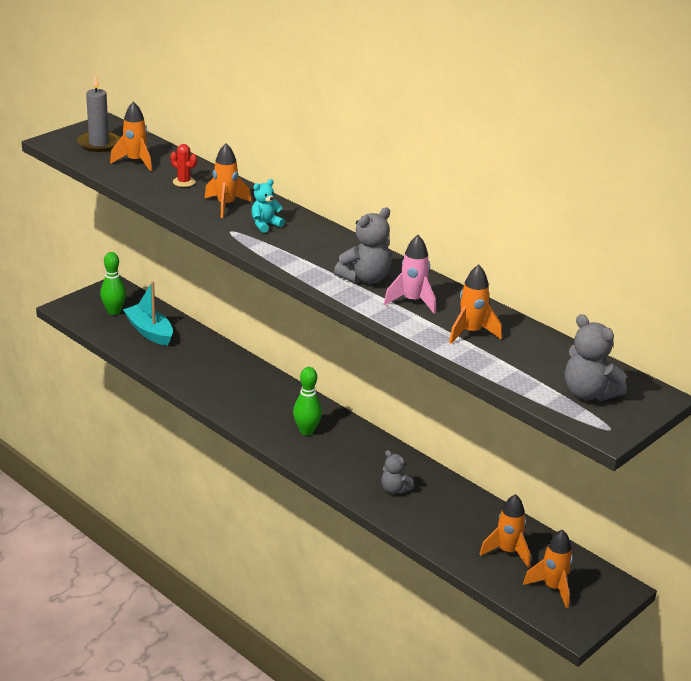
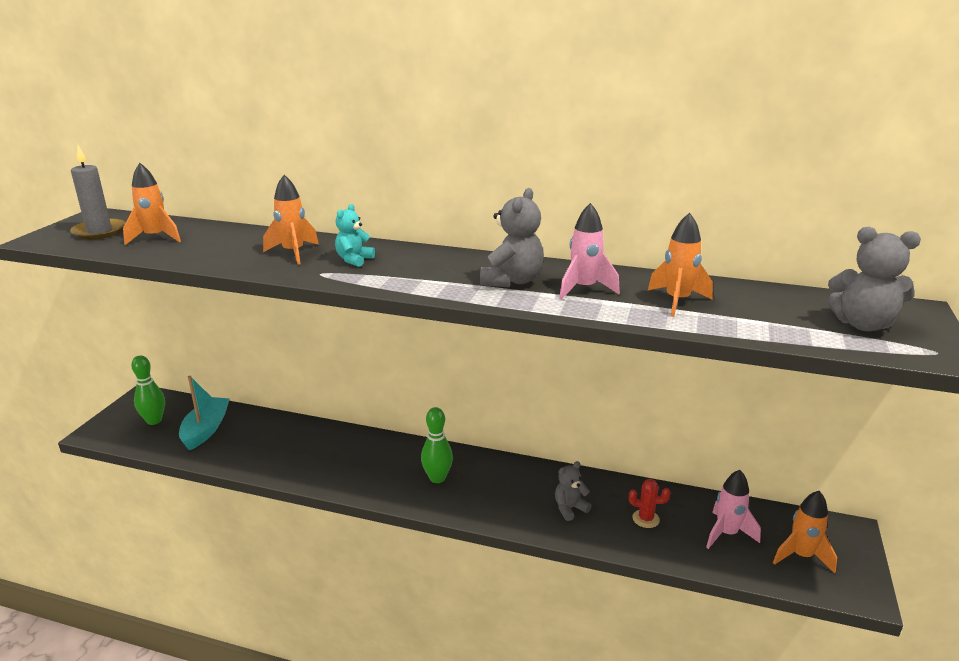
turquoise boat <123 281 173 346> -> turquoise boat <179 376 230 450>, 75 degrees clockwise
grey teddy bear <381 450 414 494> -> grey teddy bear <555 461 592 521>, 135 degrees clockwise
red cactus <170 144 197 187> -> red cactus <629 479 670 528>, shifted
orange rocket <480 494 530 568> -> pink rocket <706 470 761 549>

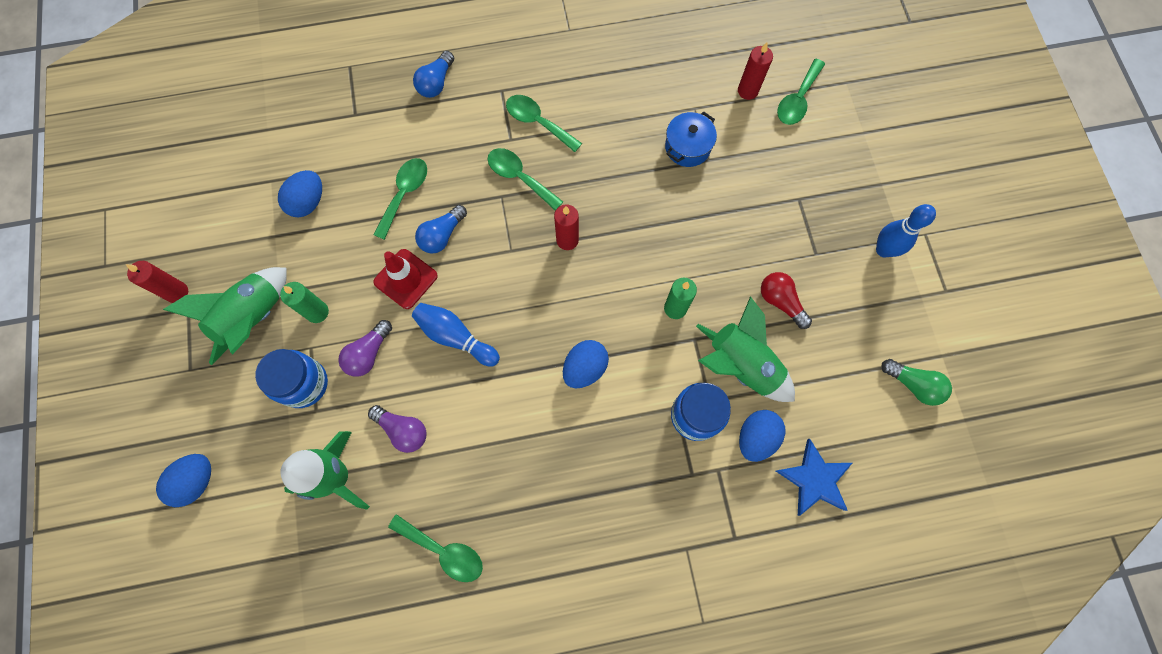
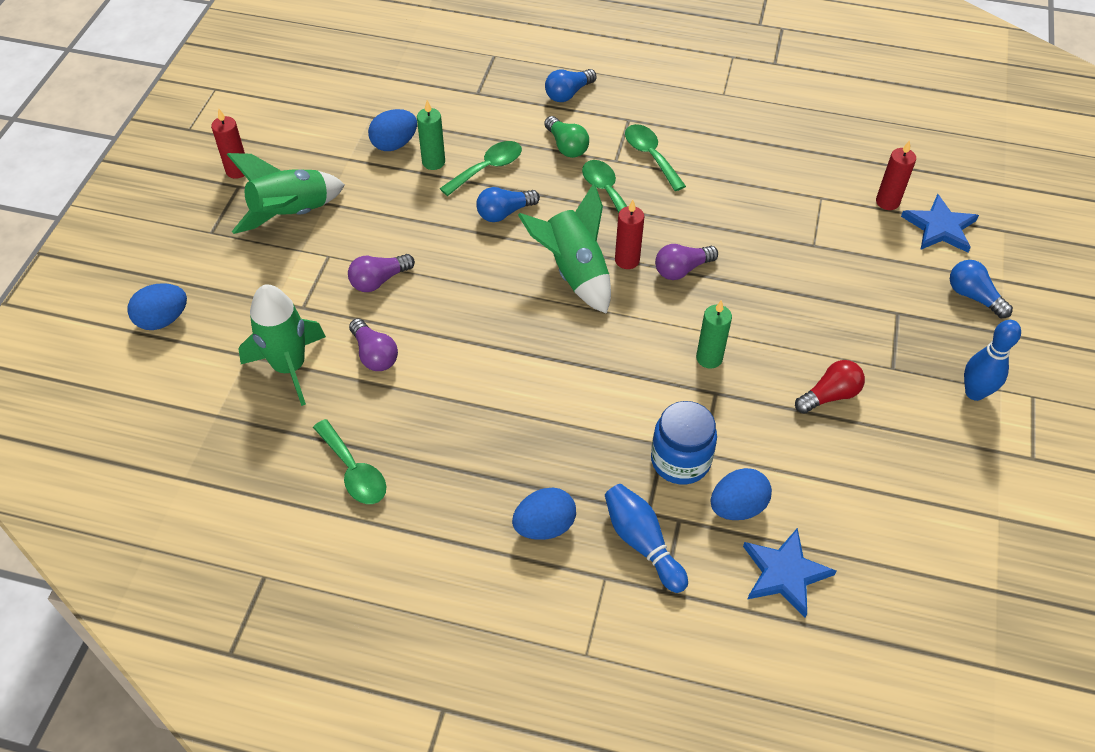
green candle <280 282 329 323> -> green candle <417 100 445 170>, shifted
blue egg <563 340 609 388> -> blue egg <512 487 576 540>, shifted
green rocket <696 296 795 402> -> green rocket <518 183 611 314>, shifted
green light bulb <882 359 952 406> -> green light bulb <544 116 589 158>, shifted
blue bowling pin <412 303 500 367> -> blue bowling pin <605 484 688 593>, shifted
none -> purple light bulb <655 244 718 280>
red light bulb <761 272 812 329> -> red light bulb <795 360 865 414>, 75 degrees clockwise
green spoon <777 59 825 125> -> blue star <901 194 979 253>
none -> blue light bulb <950 260 1013 318>
blue jar <255 349 328 408> -> none
red traffic cone <373 249 438 309> -> none
blue pot <665 112 717 167> -> none

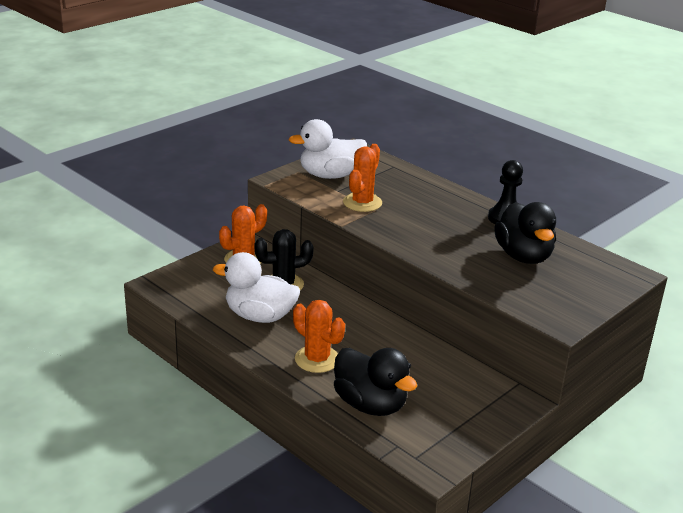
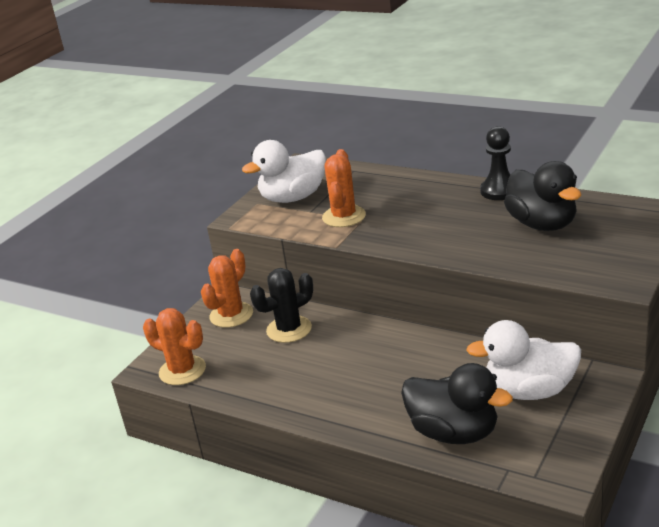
orange cactus <293 300 345 373> -> orange cactus <143 308 206 385>, shifted
white duck <213 252 300 323> -> white duck <466 320 581 400>, shifted

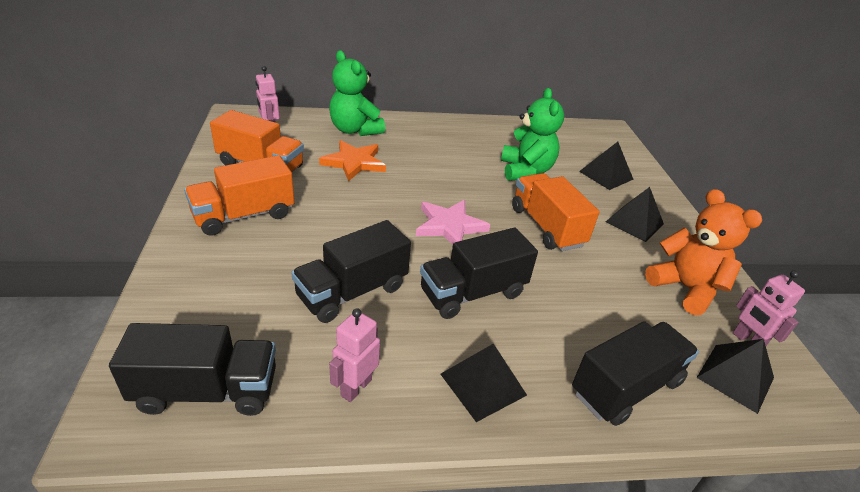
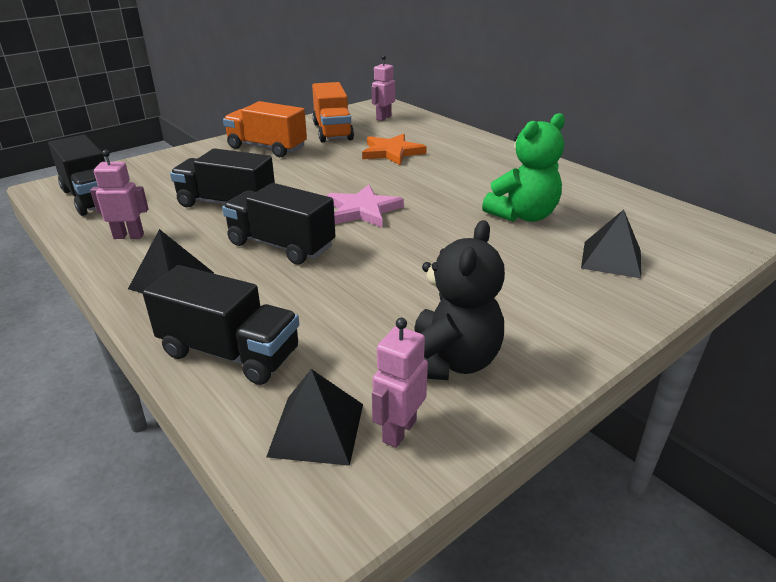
orange teddy bear <645 189 762 315> -> black teddy bear <414 220 505 380>
green teddy bear <329 50 385 136> -> none
orange truck <512 173 600 251> -> none
black pyramid <606 187 664 242> -> none

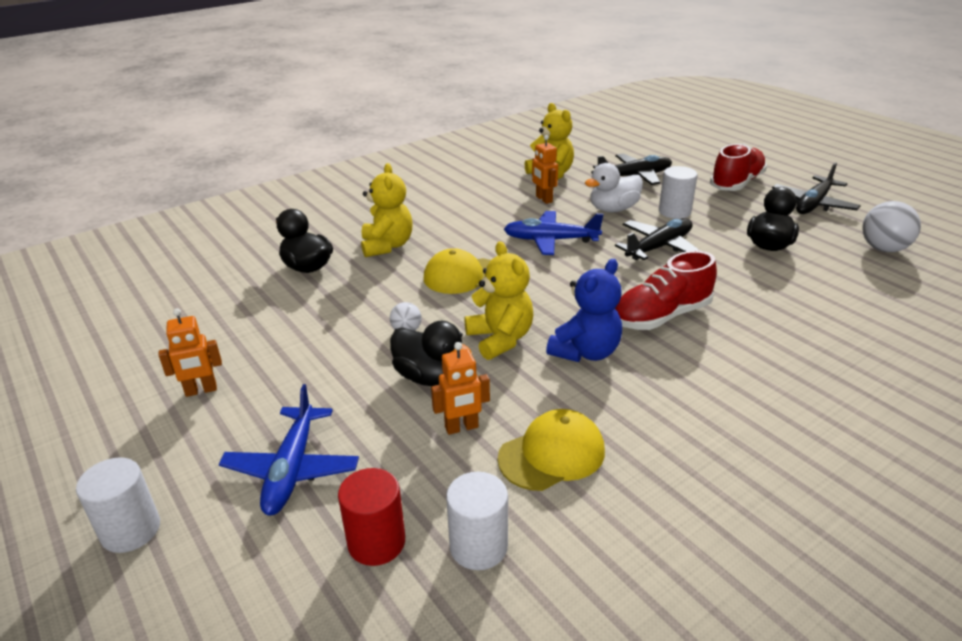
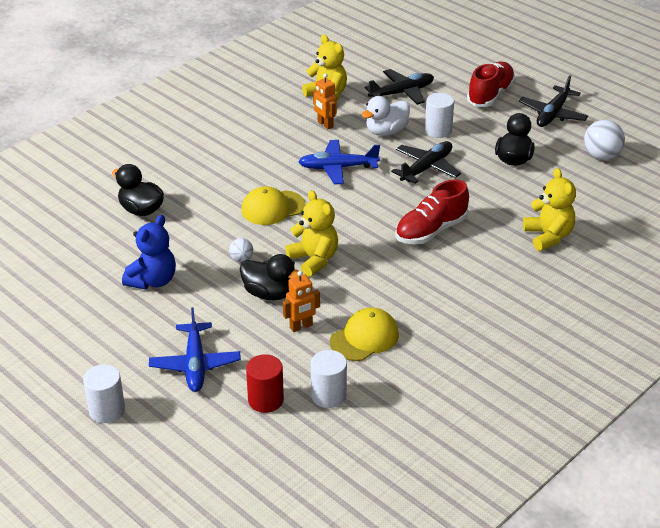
blue teddy bear <546 259 622 362> -> blue teddy bear <122 215 176 290>, shifted
yellow teddy bear <361 163 413 257> -> yellow teddy bear <523 168 576 251>, shifted
orange robot <159 308 222 397> -> none

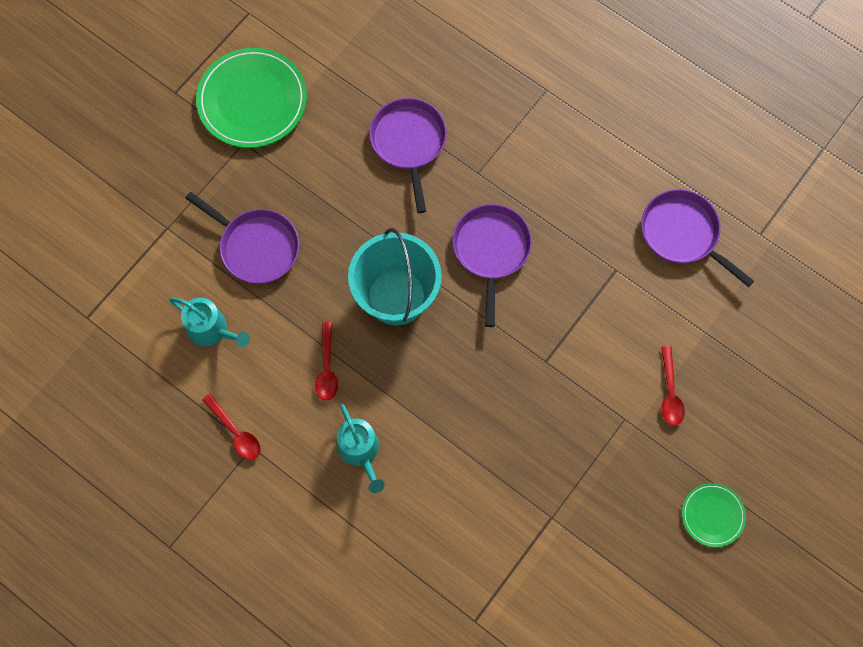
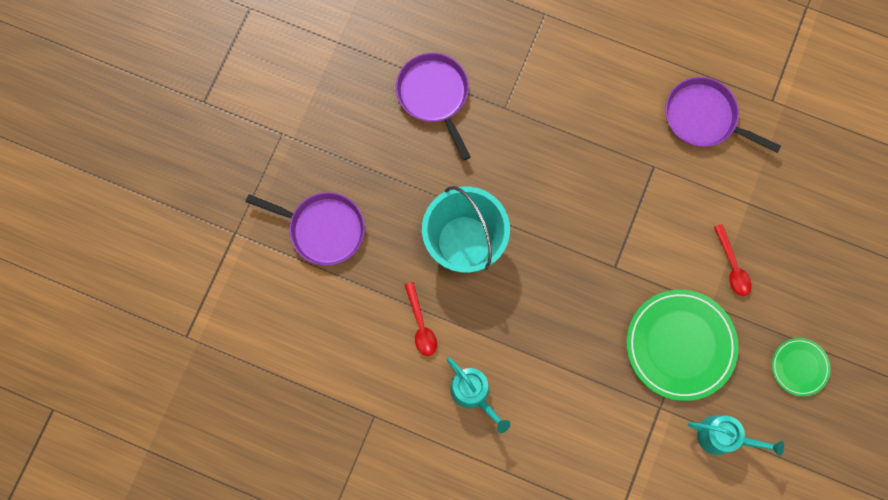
green plate <196 48 307 148> -> green plate <626 290 739 401>, shifted
turquoise watering can <169 297 250 347> -> turquoise watering can <688 415 784 456>, shifted
red spoon <202 394 261 460> -> none
purple pan <452 204 532 327> -> none

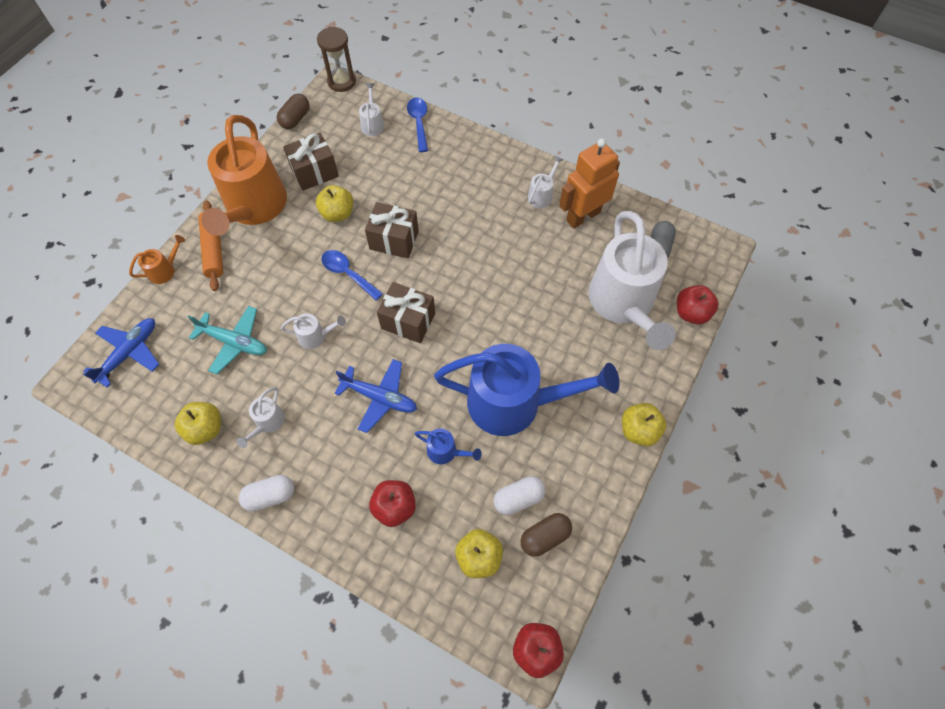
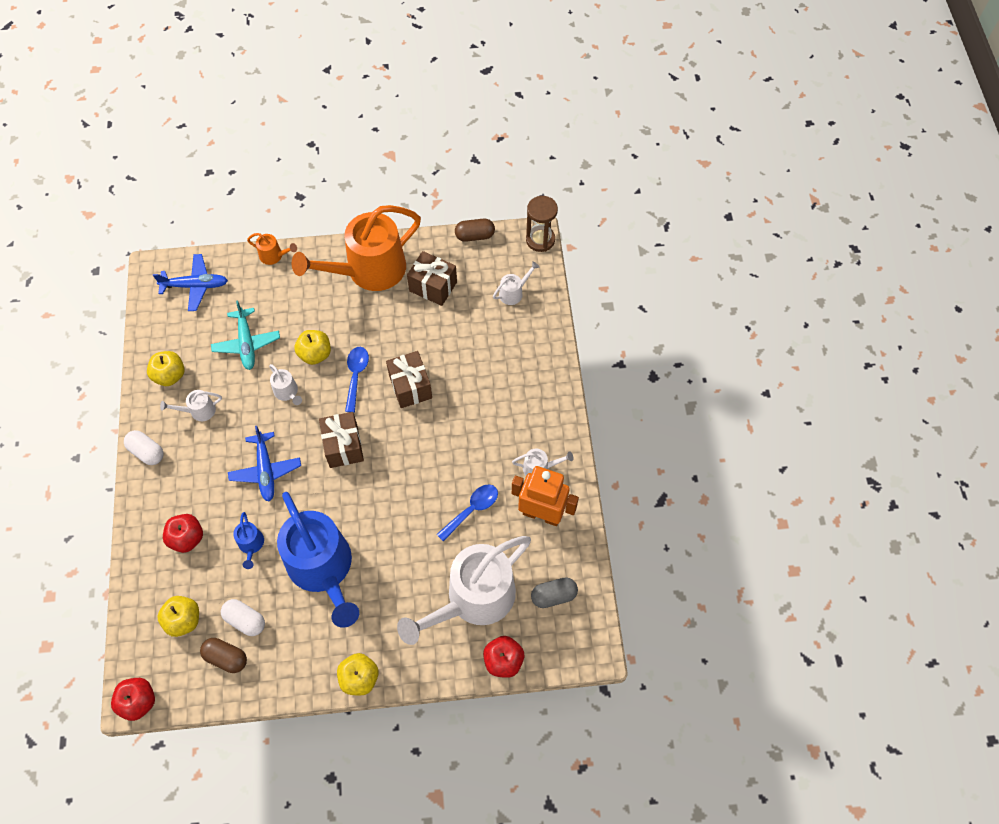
yellow apple <316 185 353 222> -> yellow apple <294 330 331 365>, shifted
blue spoon <407 98 428 152> -> blue spoon <436 484 498 542>, shifted
orange rolling pin <198 200 223 291> -> none

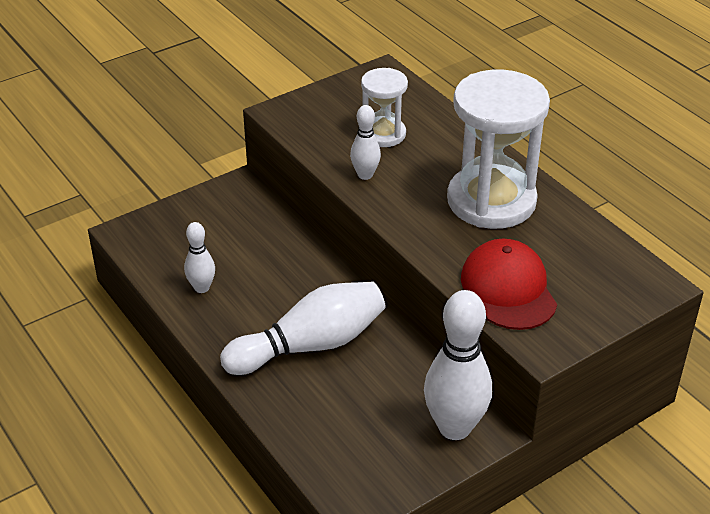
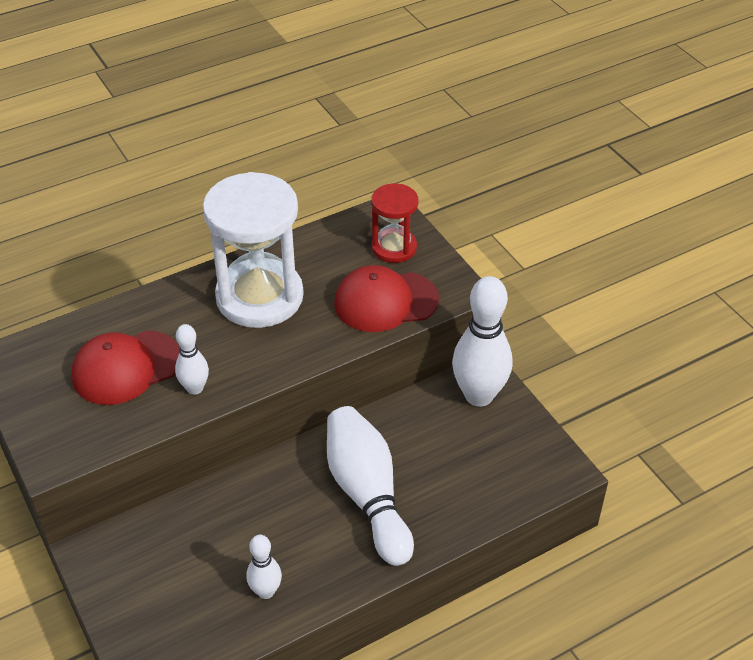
white hourglass <361 68 408 147> -> red cap <71 330 180 405>
none -> red hourglass <371 184 418 263>

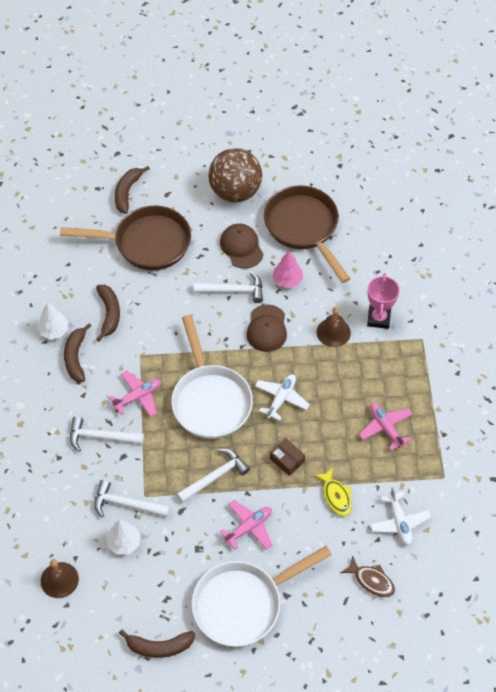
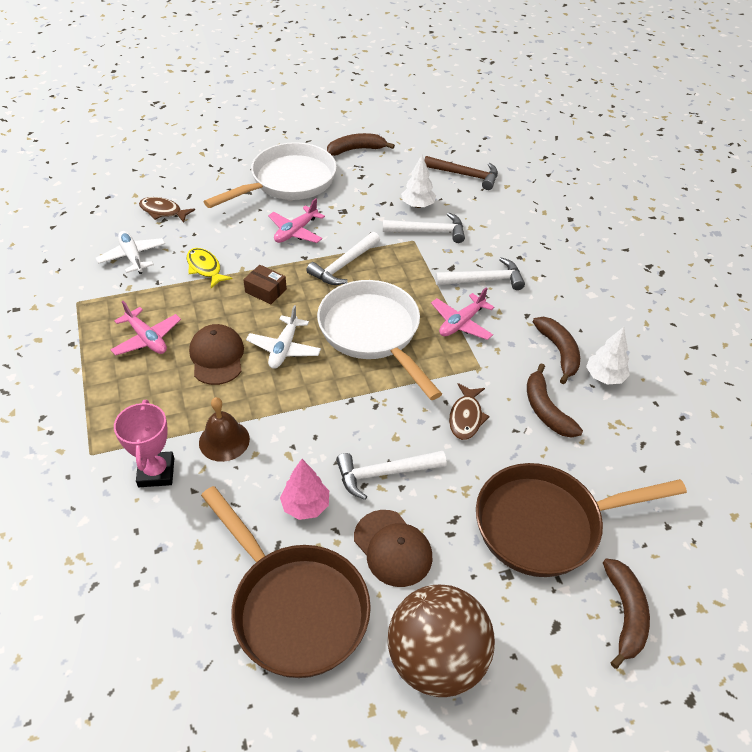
brown cap <247 304 287 352> -> brown cap <189 324 244 385>, shifted
brown bell <41 559 79 598> -> brown hammer <424 156 498 190>
none -> brown fish <449 383 490 440>

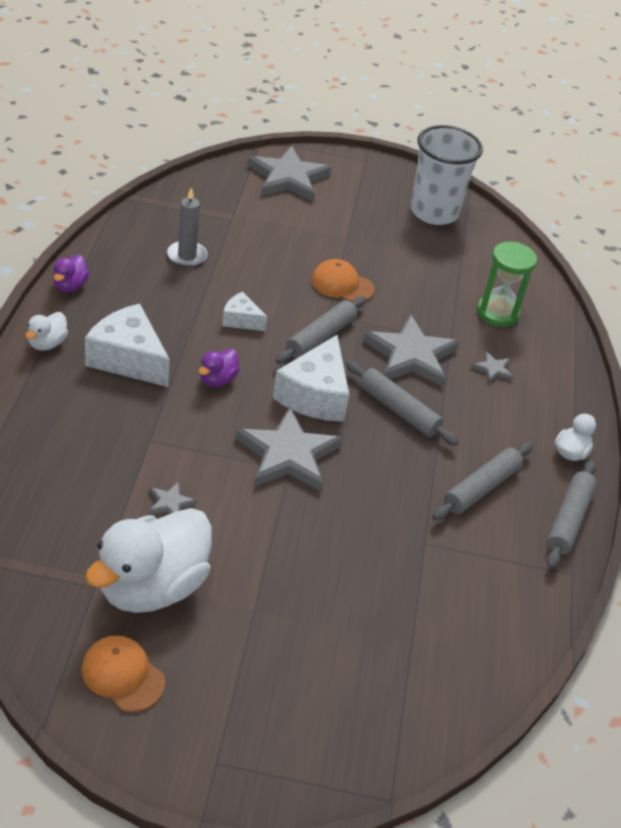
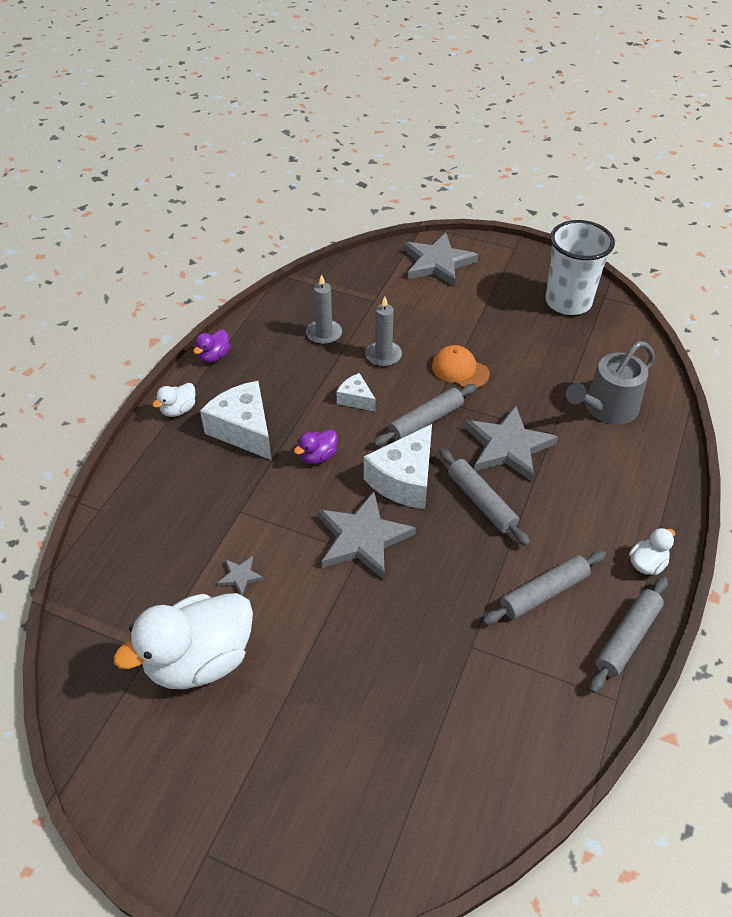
none -> grey candle <365 297 402 367>
green hourglass <477 242 537 327> -> grey watering can <566 341 655 425>
orange cap <82 635 165 712> -> none
grey star <471 351 513 384> -> none

